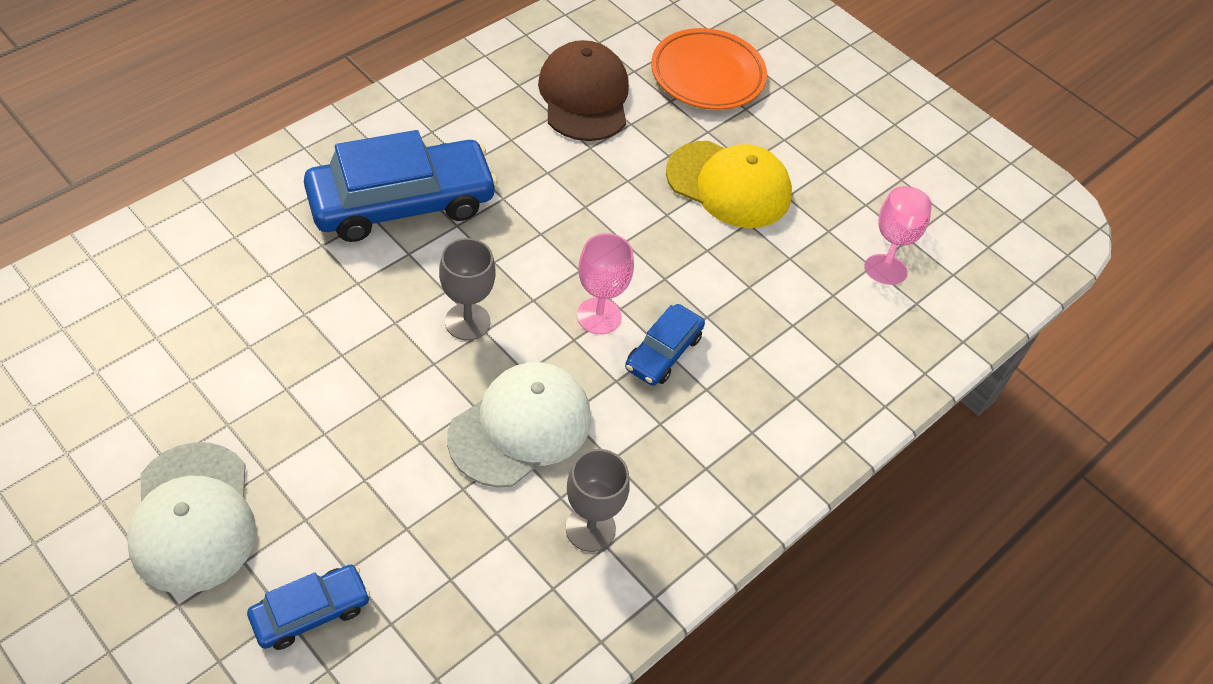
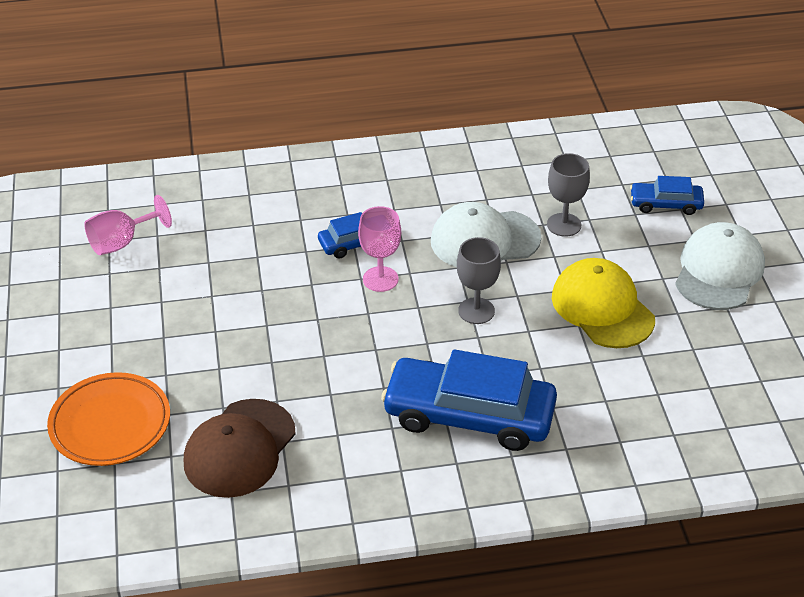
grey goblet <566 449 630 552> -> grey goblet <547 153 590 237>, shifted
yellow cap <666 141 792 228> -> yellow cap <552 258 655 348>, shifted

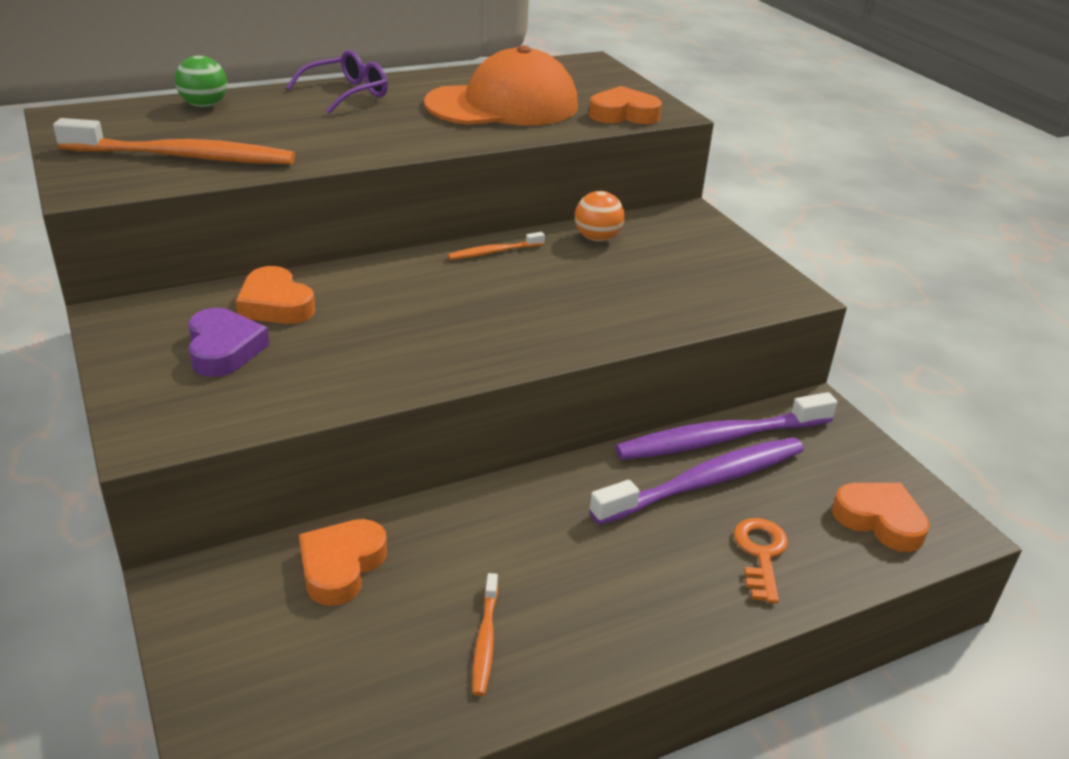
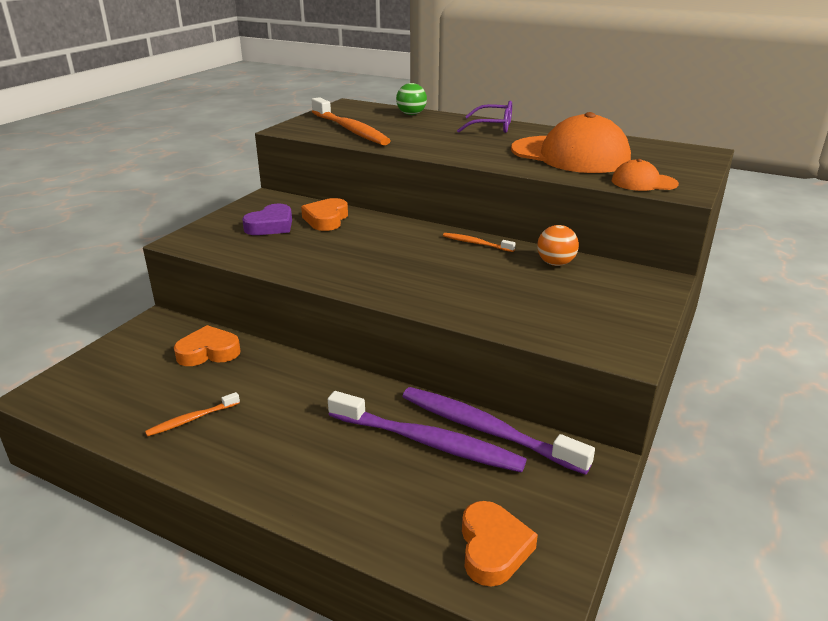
orange heart <589 86 662 124> -> orange cap <612 159 679 191>
orange key <734 518 788 603> -> none

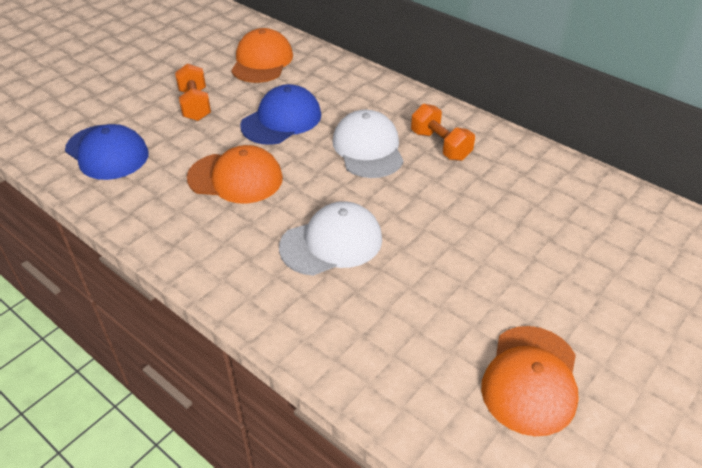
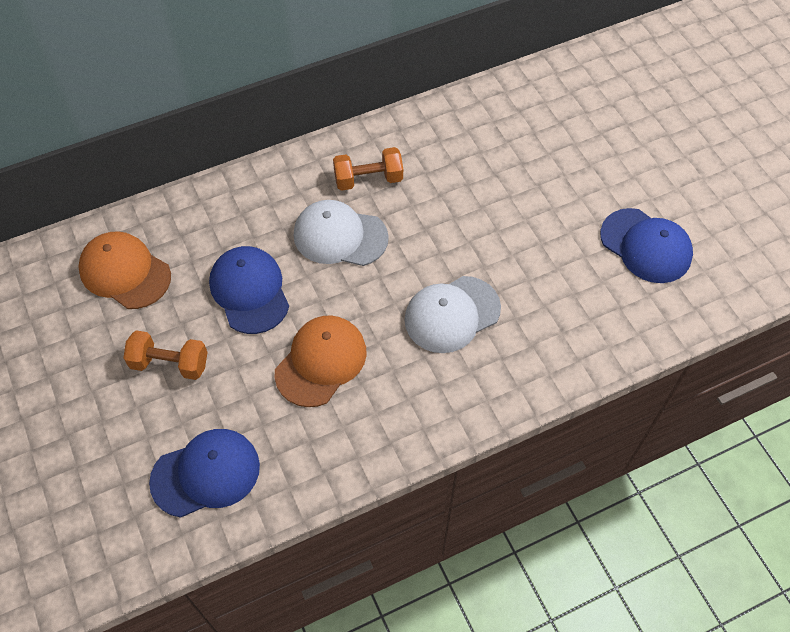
white cap <279 201 382 276> -> white cap <404 276 501 353>, 120 degrees counterclockwise
orange cap <481 326 579 436> -> blue cap <600 208 693 283>

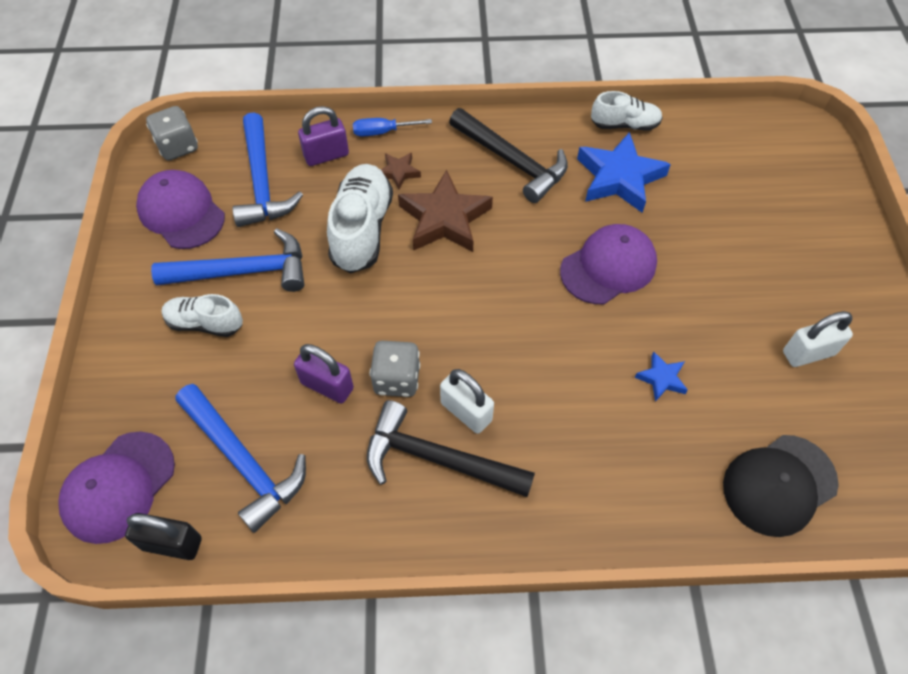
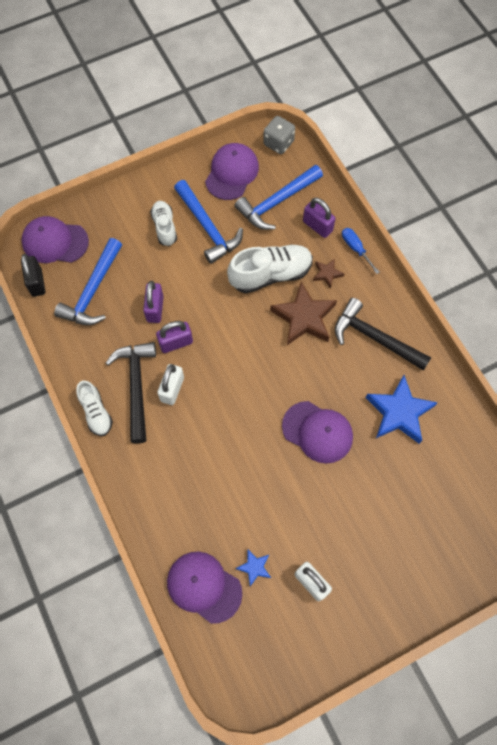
white shoe <591 91 663 130> -> white shoe <76 380 113 436>, shifted
grey dice <370 341 420 397> -> purple padlock <156 321 193 353>
black cap <723 435 839 537> -> purple cap <167 552 242 624>
blue star <635 352 688 402> -> blue star <236 550 271 586>, shifted
black hammer <449 108 568 203> -> black hammer <335 298 431 371>, 105 degrees clockwise

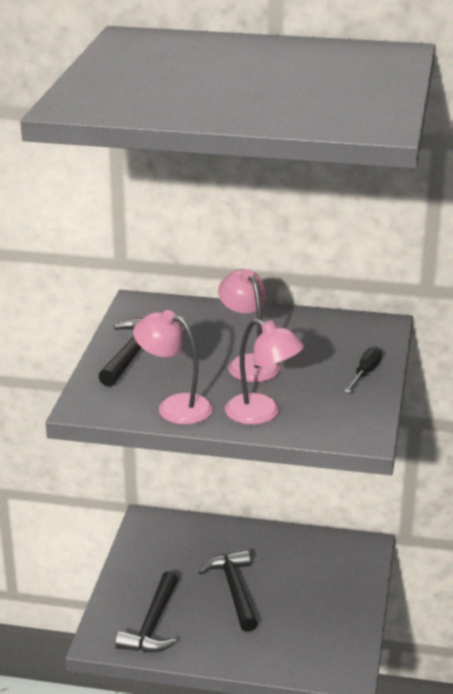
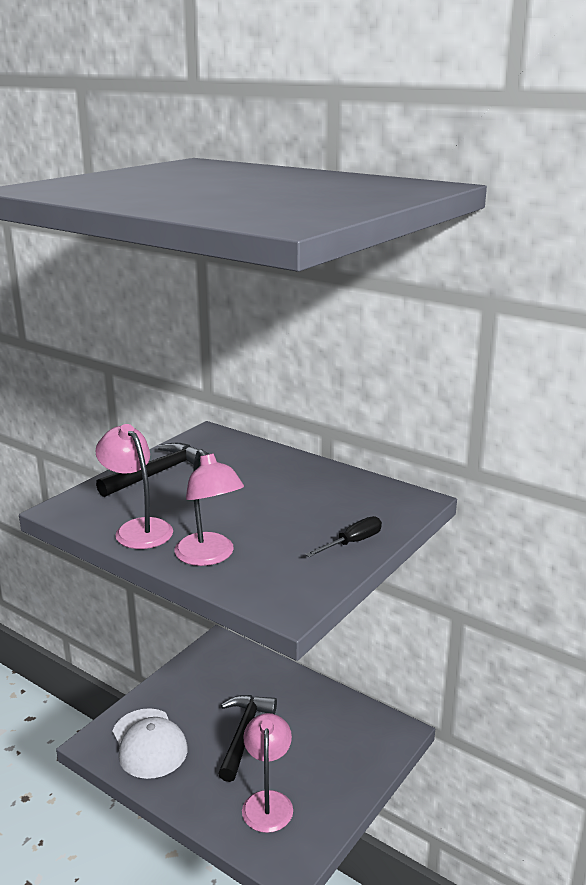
black hammer <115 571 178 652> -> white cap <112 708 188 779>
pink lamp <218 269 280 382> -> pink lamp <242 713 293 833>, shifted

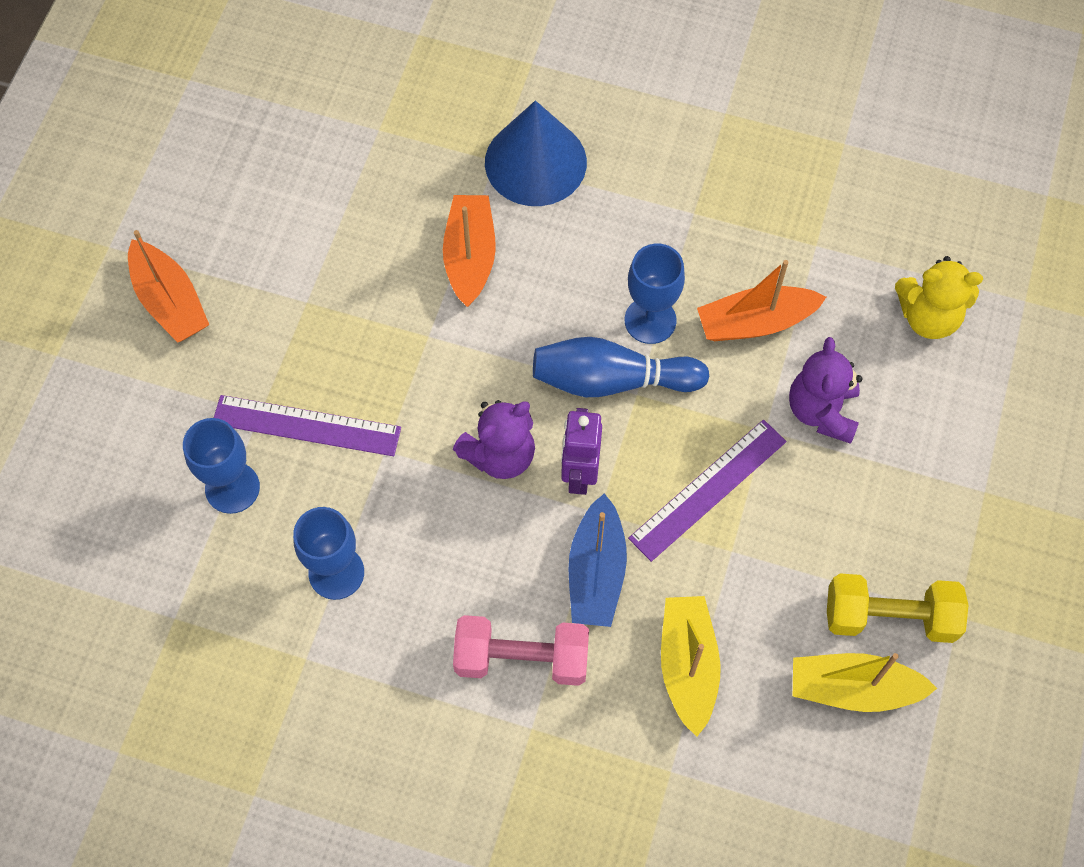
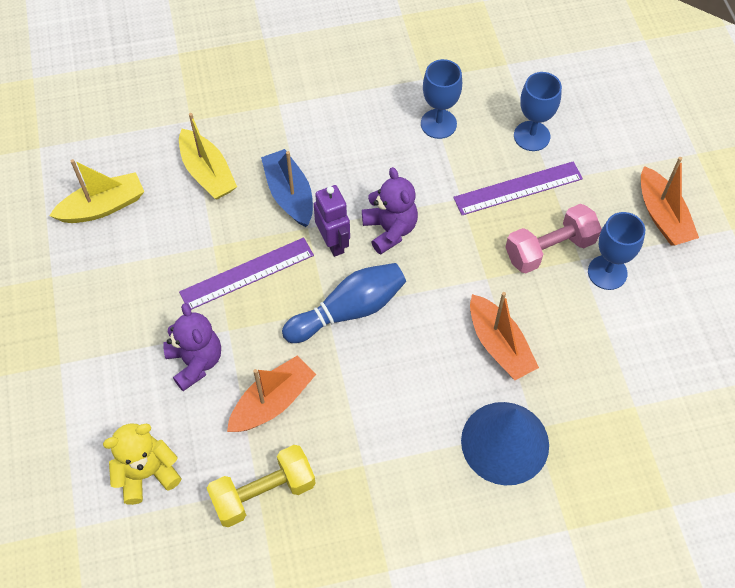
purple ruler <628 420 787 562> -> purple ruler <179 237 314 310>, 45 degrees clockwise
yellow dumbbell <827 574 968 643> -> yellow dumbbell <207 445 316 527>, shifted
purple teddy bear <453 400 535 479> -> purple teddy bear <362 167 418 255>, 135 degrees clockwise
pink dumbbell <453 615 589 686> -> pink dumbbell <505 204 602 273>, shifted
blue goblet <625 244 685 344> -> blue goblet <588 212 645 290>, shifted
orange boat <128 230 209 343> -> orange boat <641 157 699 245>, 135 degrees counterclockwise

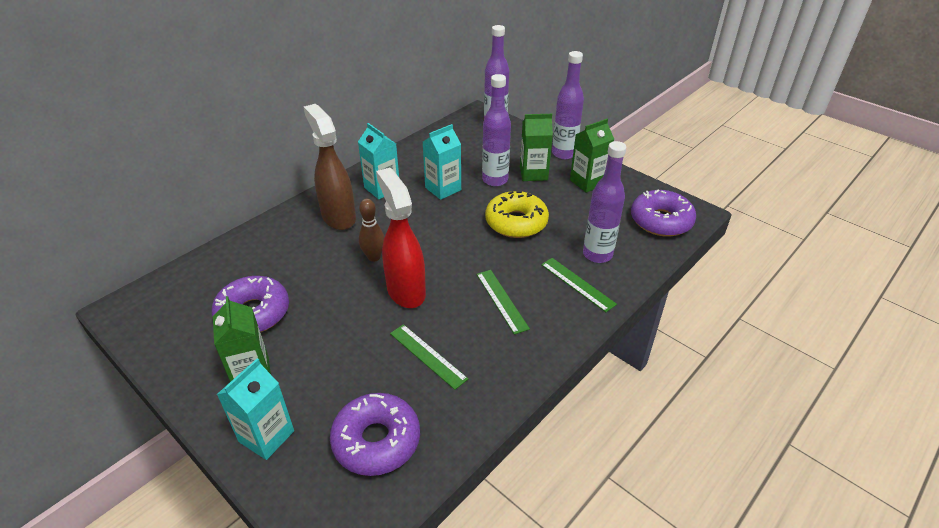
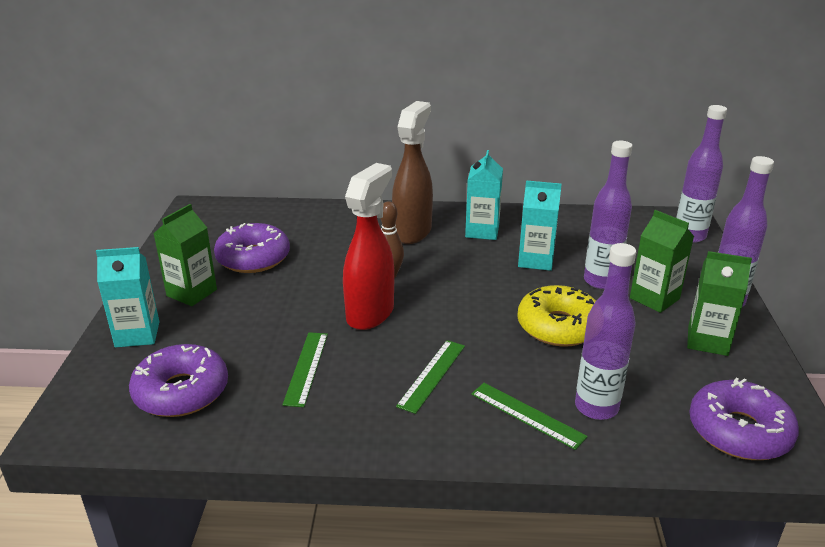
green ruler <541 258 617 312> -> green ruler <471 383 588 450>, 60 degrees counterclockwise

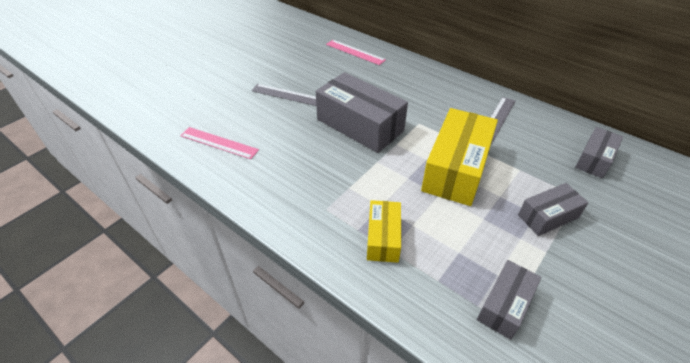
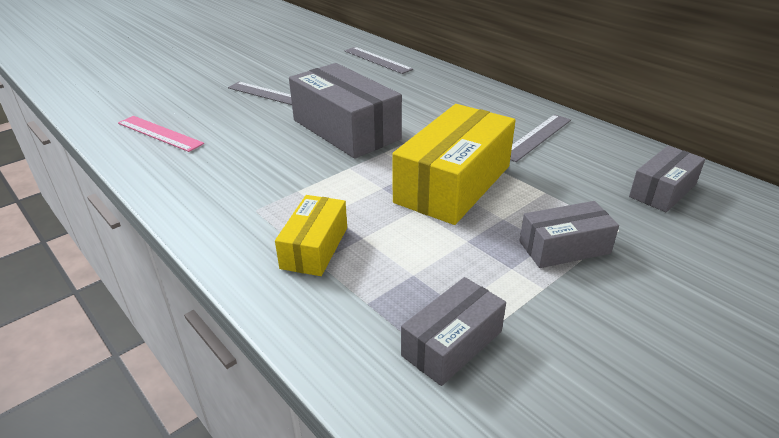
pink ruler <326 40 386 65> -> grey ruler <345 47 413 74>

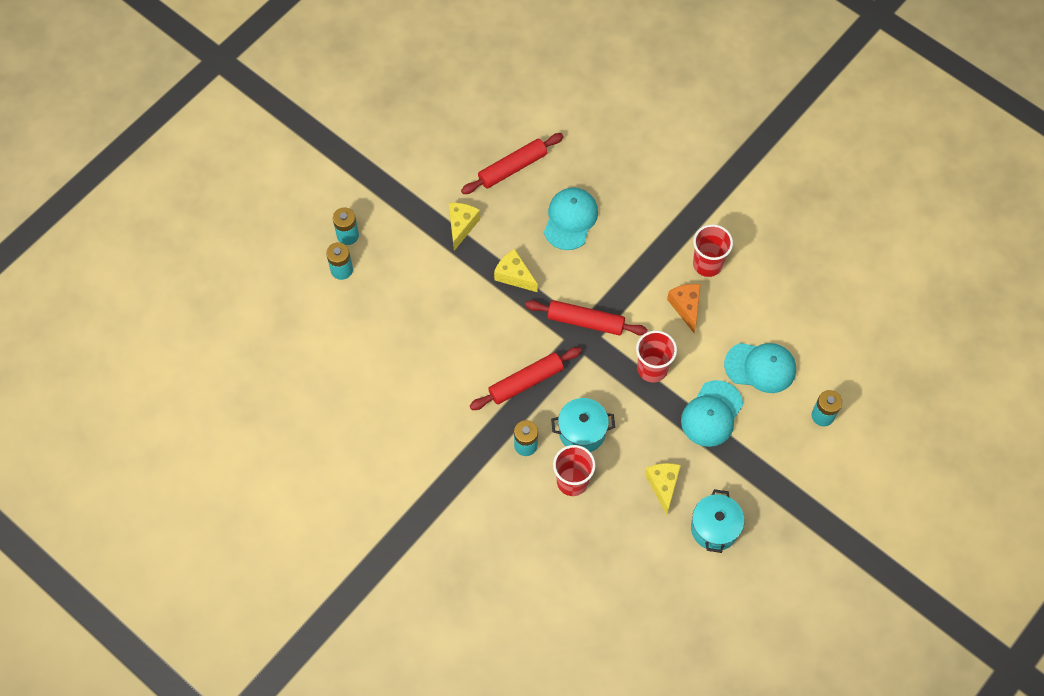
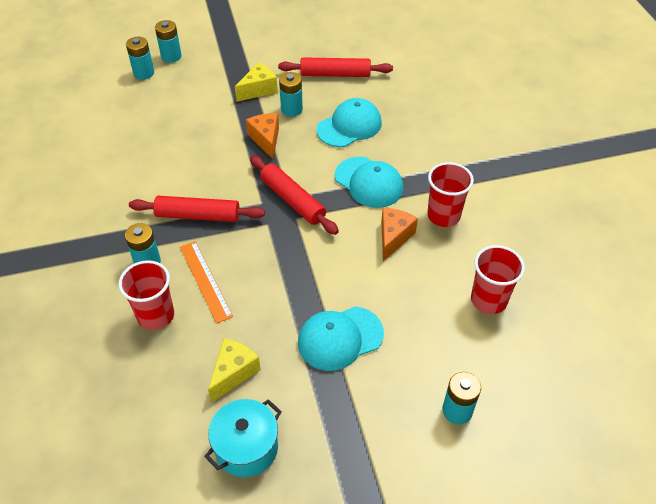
turquoise pot <551 398 615 452> -> orange ruler <180 241 233 324>
yellow cheese <494 249 538 292> -> orange cheese <246 113 279 159>
none -> turquoise battery <279 72 303 116>
turquoise cap <724 343 796 393> -> turquoise cap <335 157 403 208>, shifted
red cup <636 331 677 382> -> red cup <471 245 525 314>, shifted

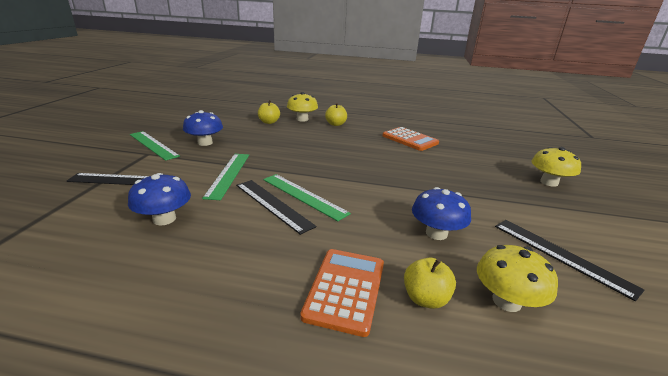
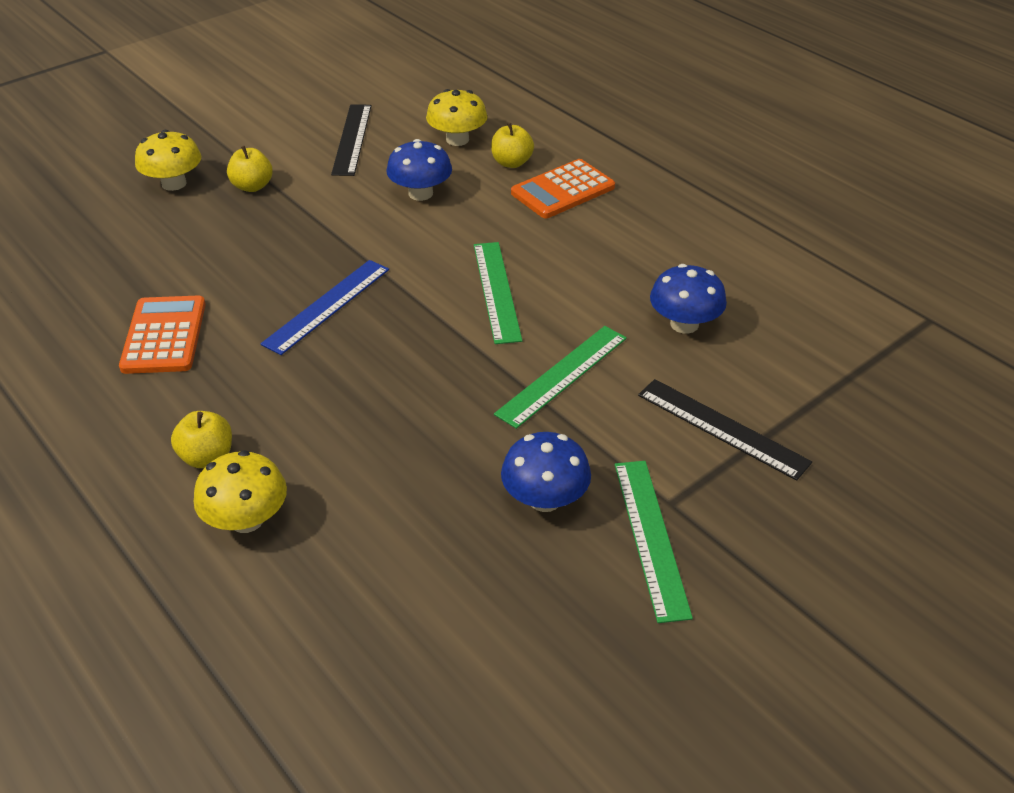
yellow apple <258 100 280 124> -> yellow apple <227 146 273 192>, shifted
none -> blue ruler <261 260 389 355>
black ruler <236 180 316 235> -> none

